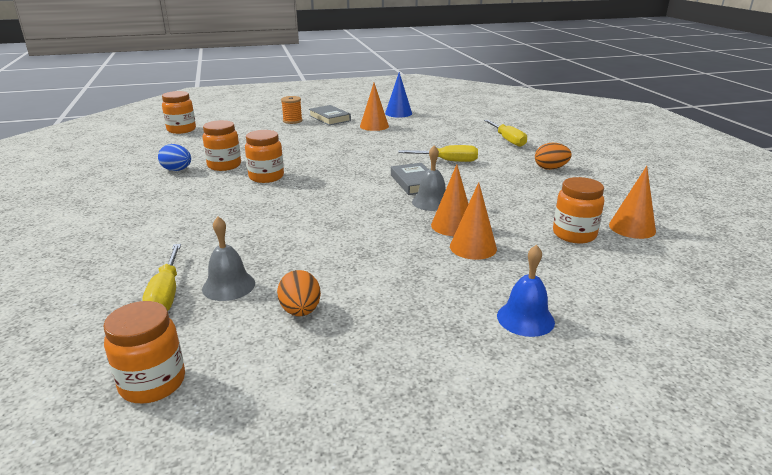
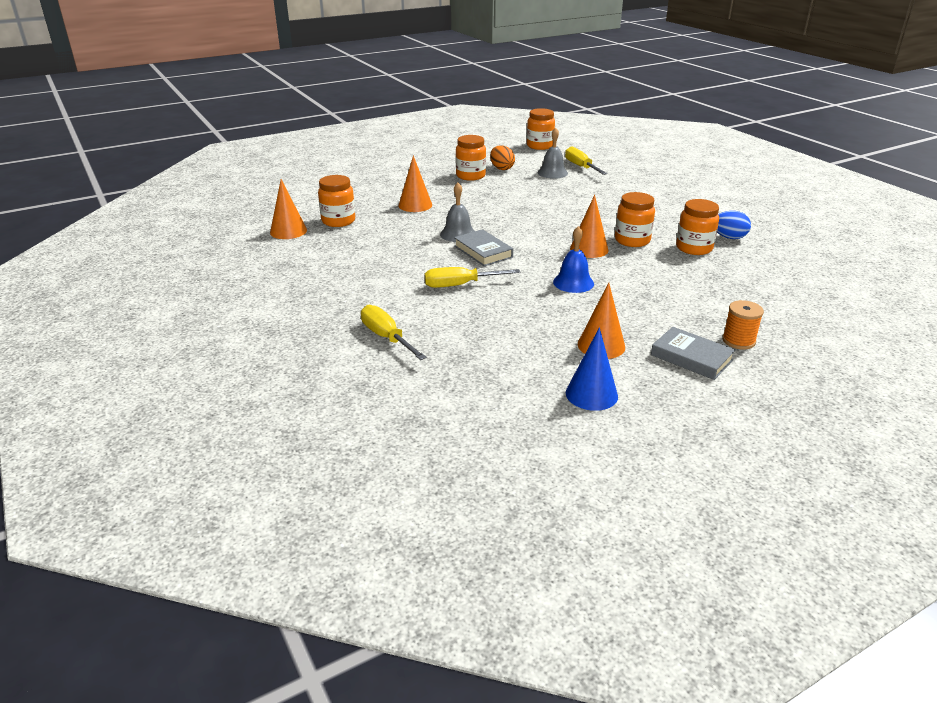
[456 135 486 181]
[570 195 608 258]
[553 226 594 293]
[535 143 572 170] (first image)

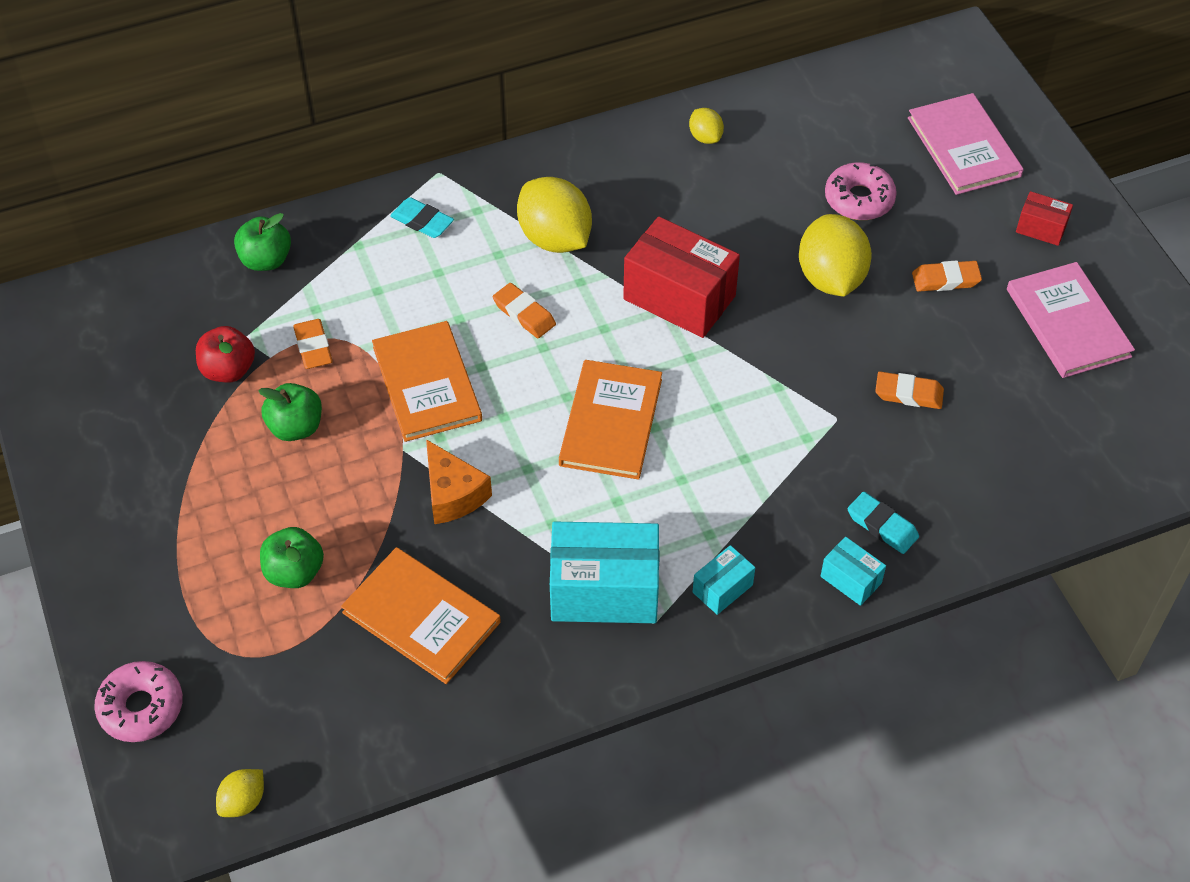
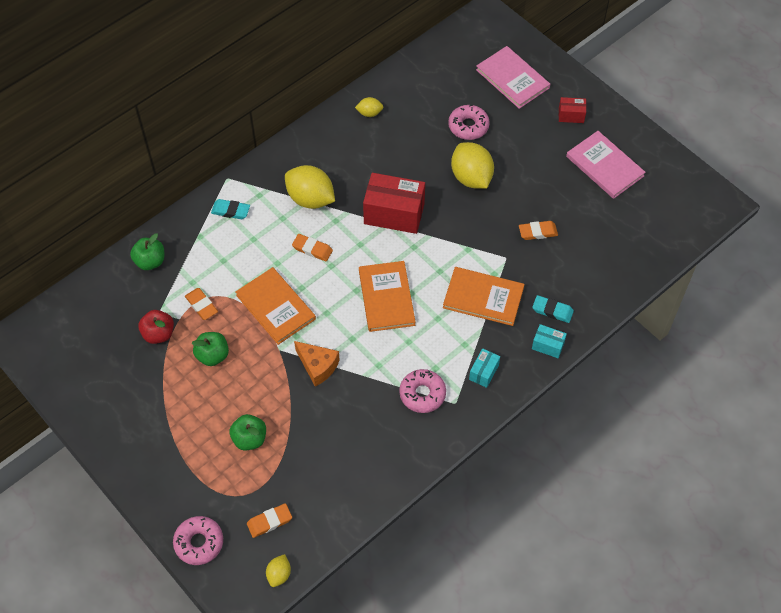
[443 267 525 326]
[399 369 446 413]
[355 97 383 117]
[247 503 292 538]

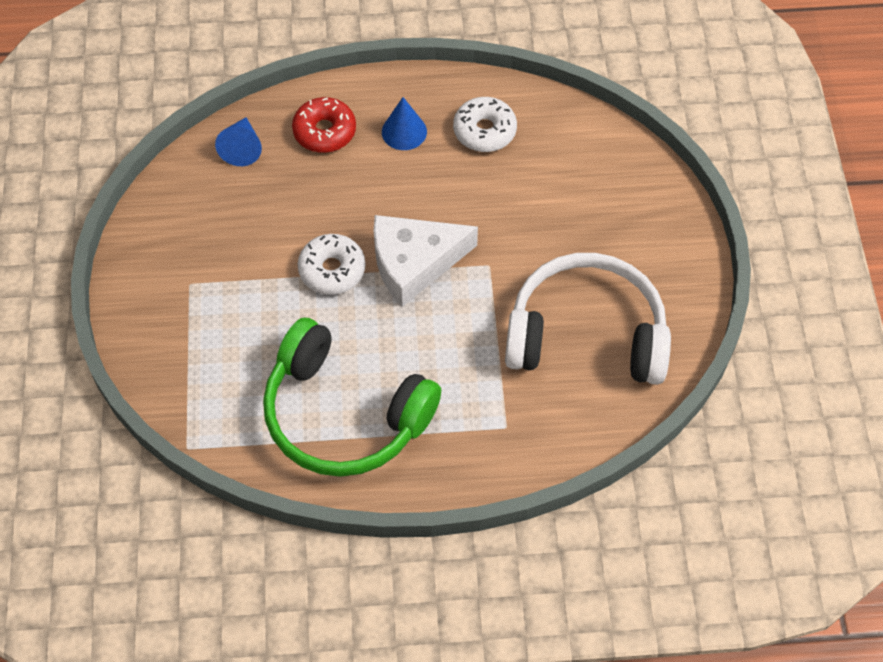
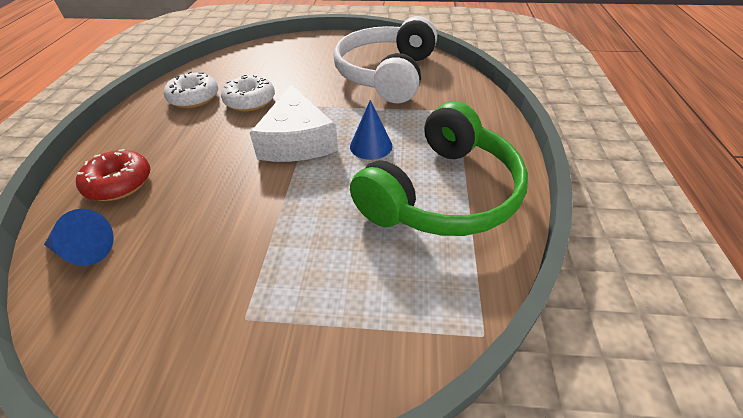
[221 74 275 112]
[350 100 393 160]

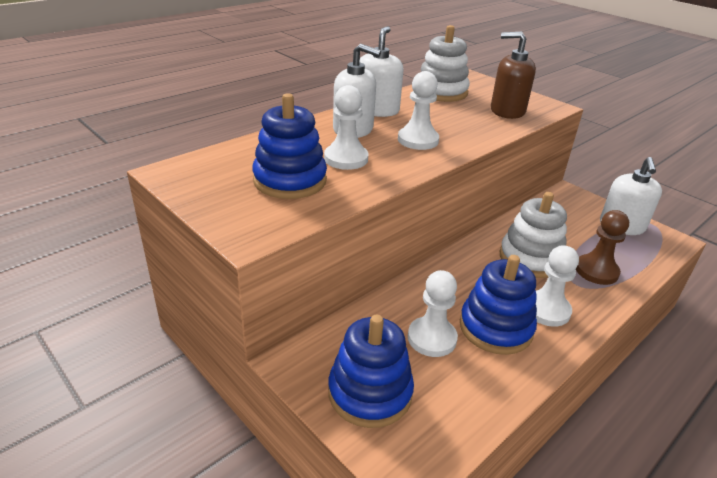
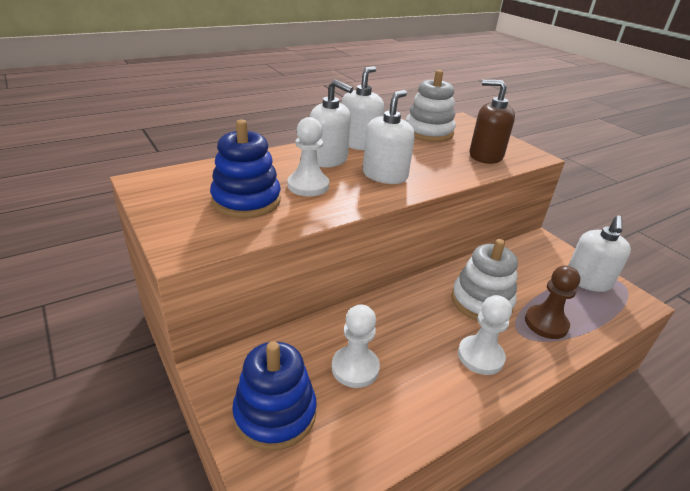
[363 90 415 184]
[460 255 537 355] (first image)

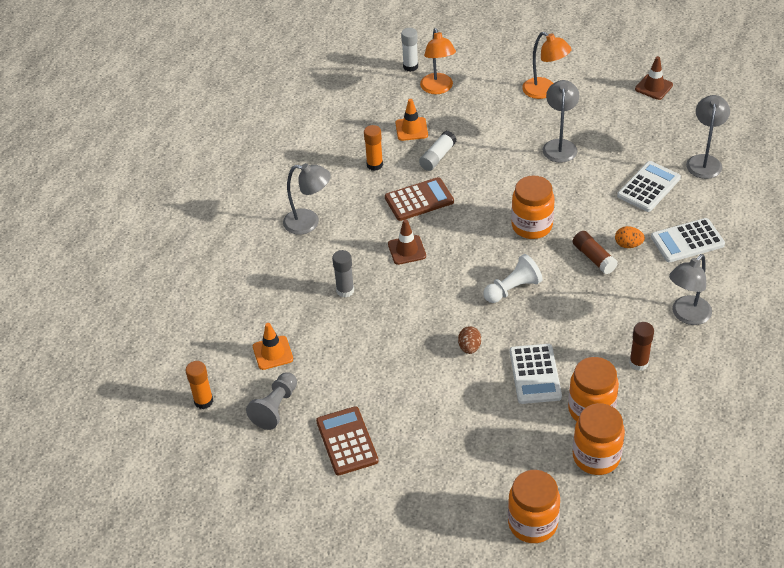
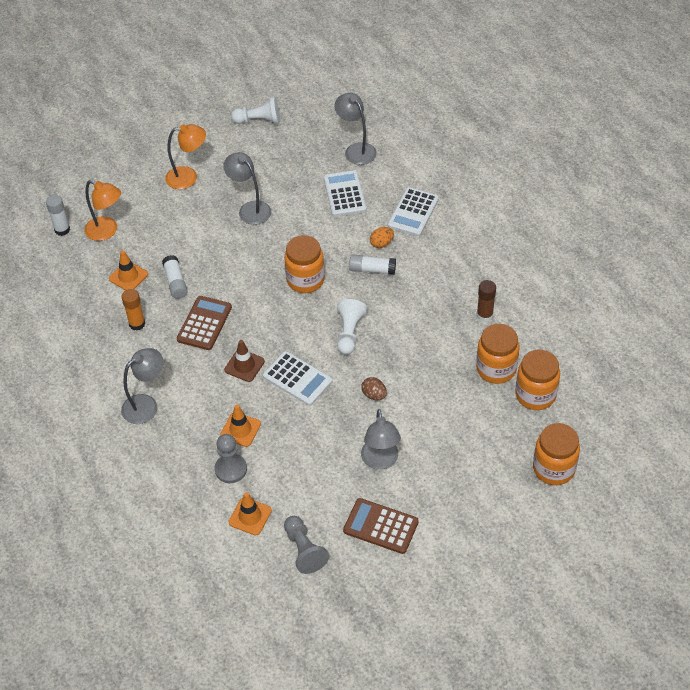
[186 361 213 409] (first image)
[220 405 261 447]
[263 351 332 406]
[349 254 396 275]
[231 97 280 124]
[361 409 401 470]
[215 434 247 483]

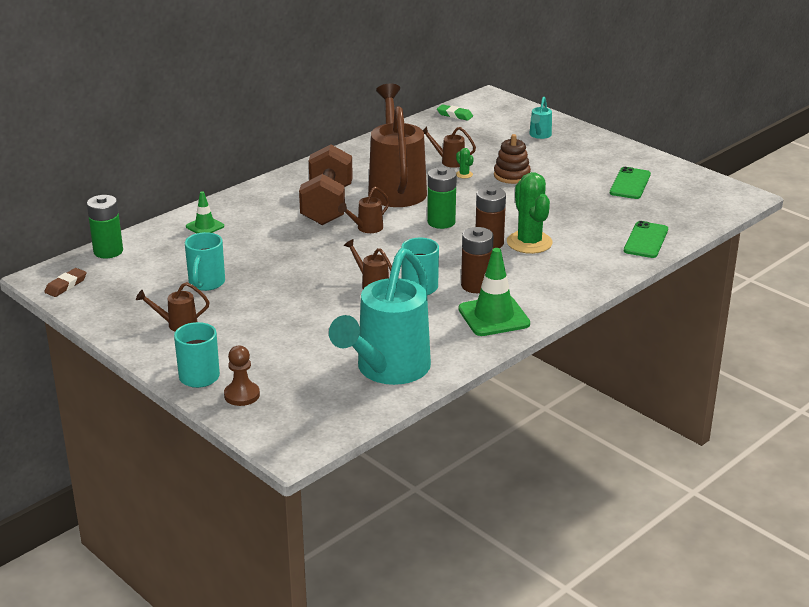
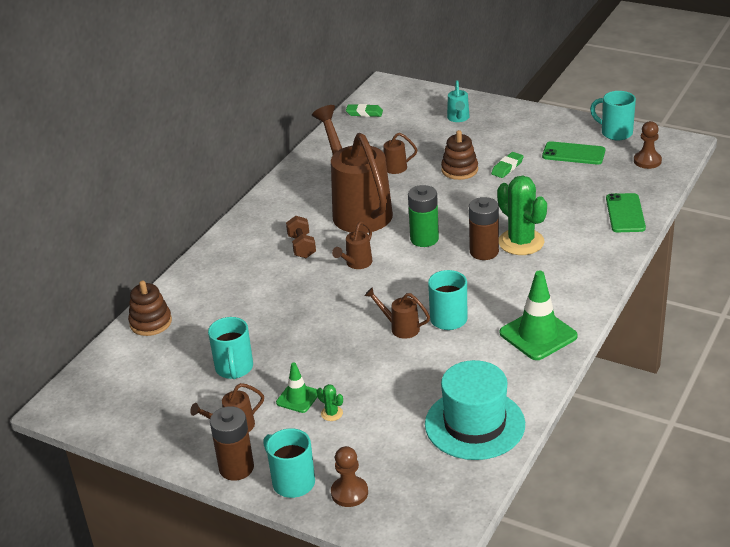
[44 268 86 297] (first image)
[87 195 123 259] (first image)
[276 363 318 413]
[286 216 316 258]
[425 360 525 460]
[317 384 343 421]
[210 406 254 481]
[542 141 605 165]
[128 280 172 336]
[491 152 524 178]
[590 91 636 141]
[634 121 662 169]

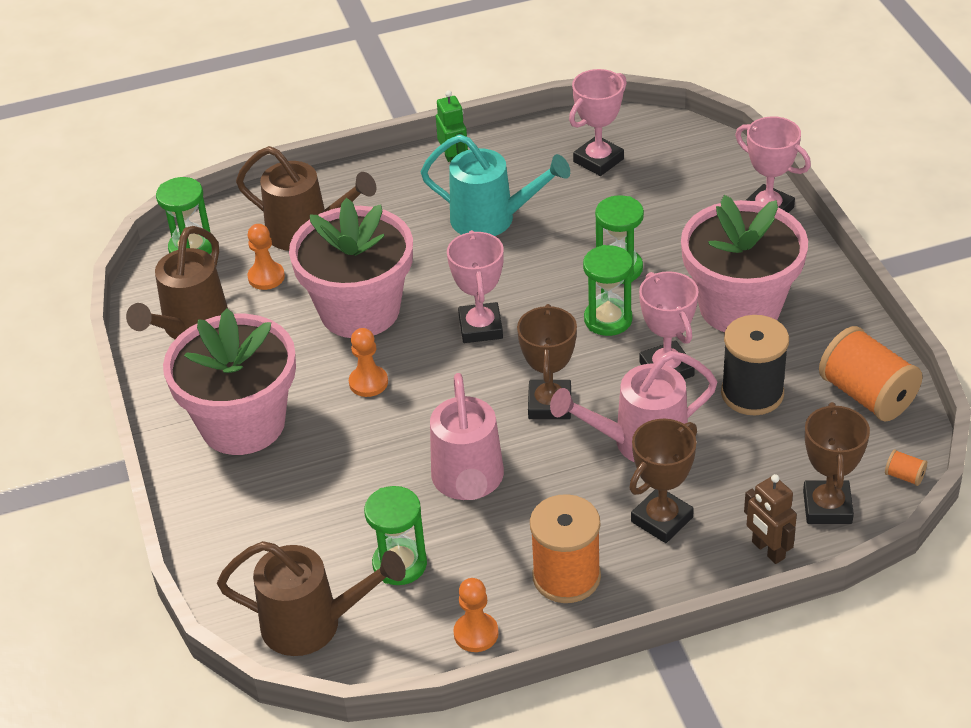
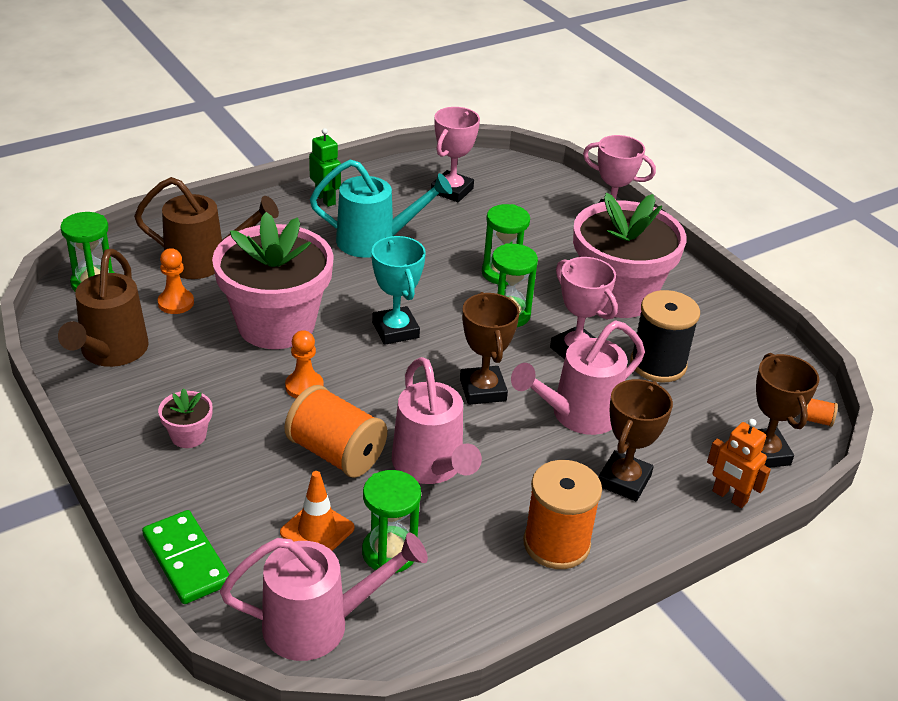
[158 388 213 448]
[220 532 428 661]
[372 236 426 345]
[453 578 499 652] (first image)
[707 419 771 508]
[284 385 387 478]
[142 510 230 604]
[280 471 354 551]

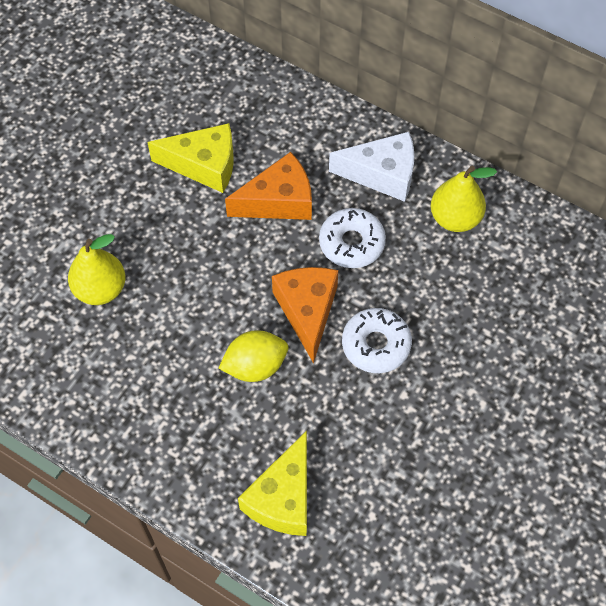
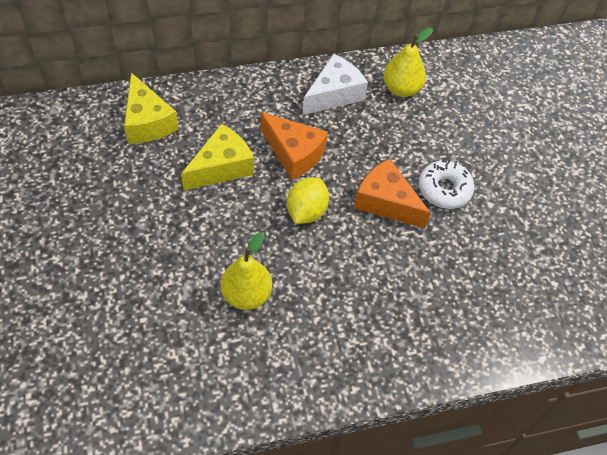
[287 177 329 224]
[260 112 328 180]
[124 73 178 144]
[319 208 386 268] (first image)

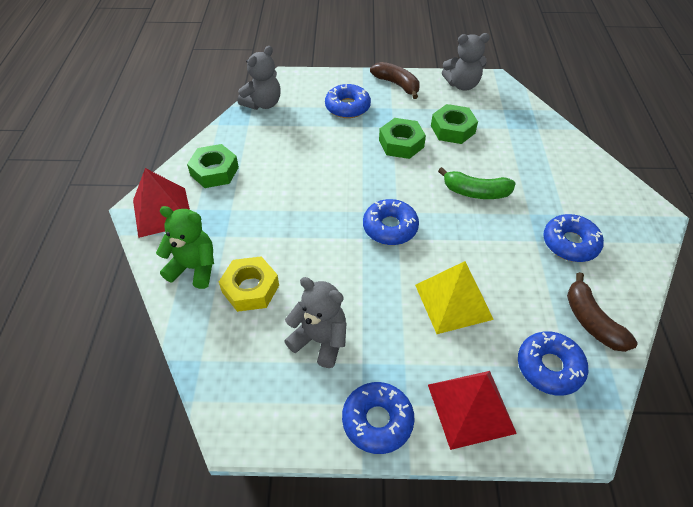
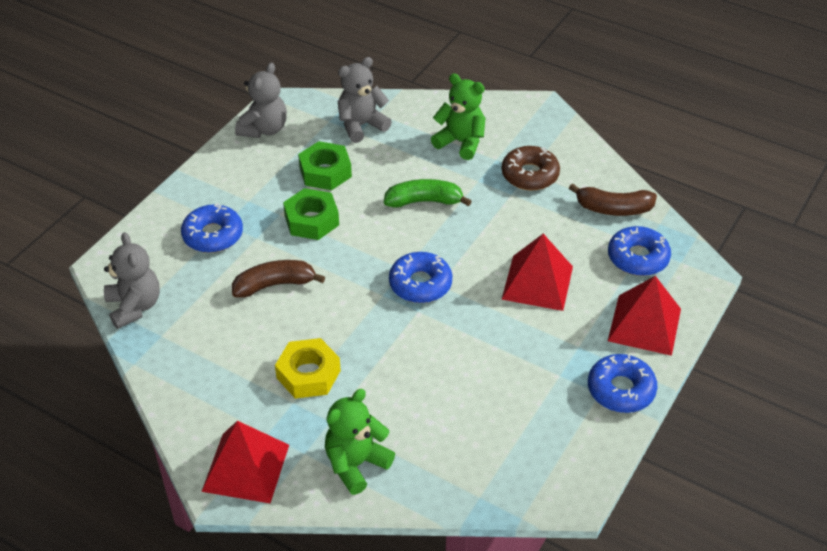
[187 144 239 188] (first image)
[275 338 341 399]
[338 57 392 143]
[232 260 325 298]
[501 234 573 311]
[384 179 472 208]
[502 146 560 190]
[431 74 486 160]

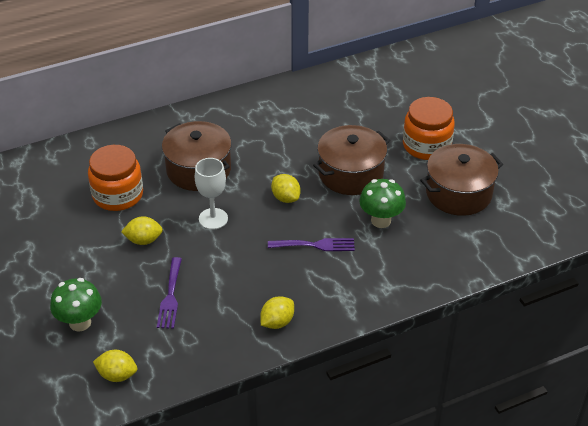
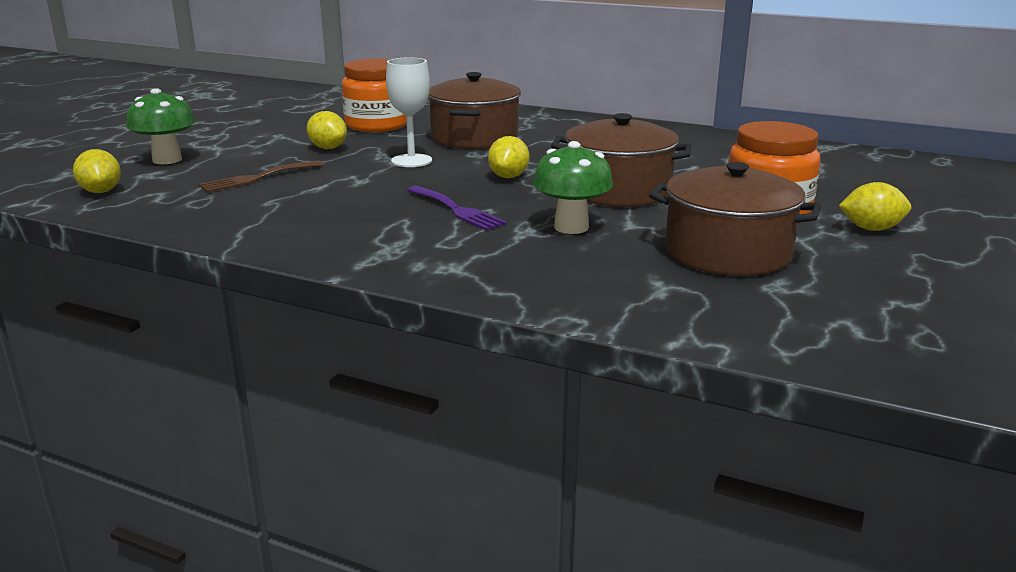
[198 161 324 192]
[839 182 911 231]

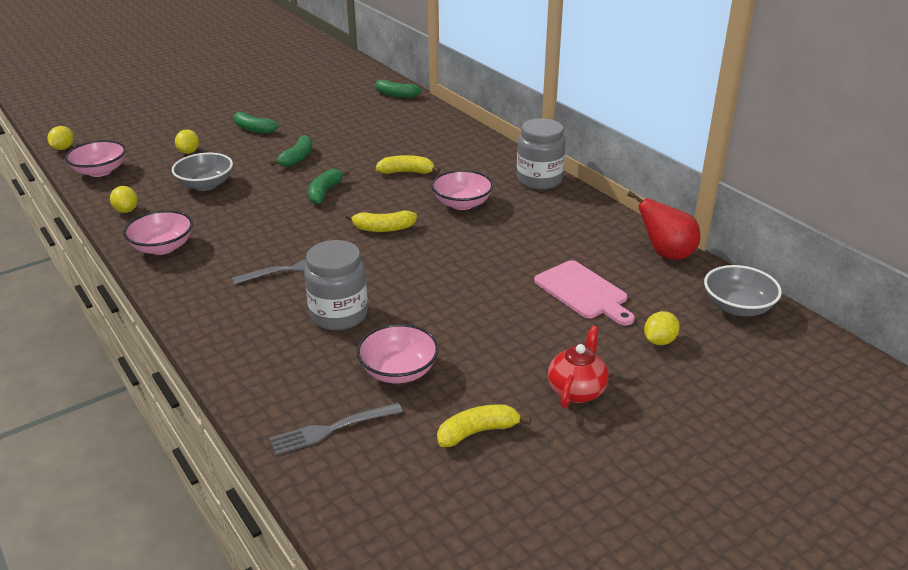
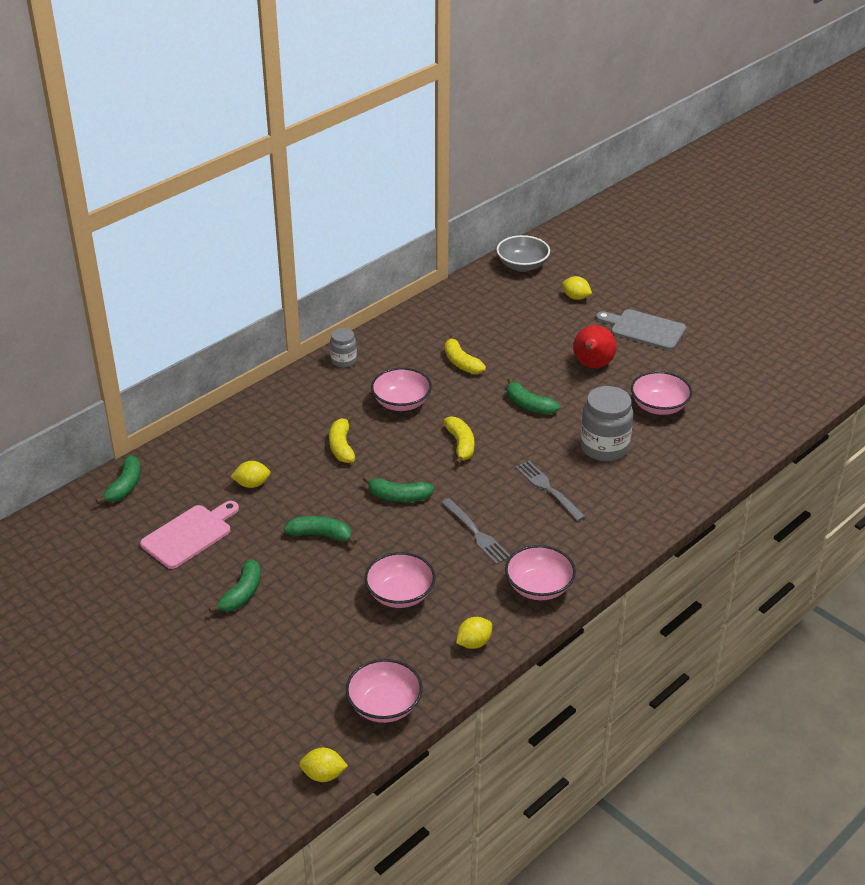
[364 552 435 608]
[231 461 270 488]
[441 498 511 565]
[445 335 486 374]
[330 328 357 368]
[140 501 239 569]
[596 309 686 350]
[573 325 617 368]
[507 378 560 414]

